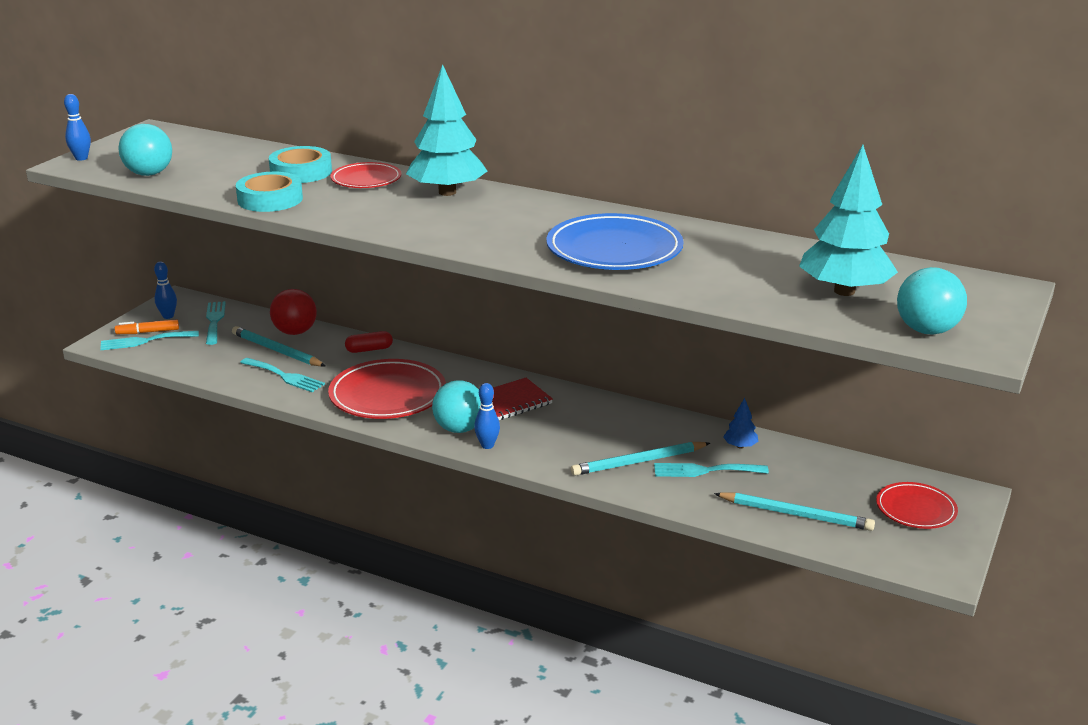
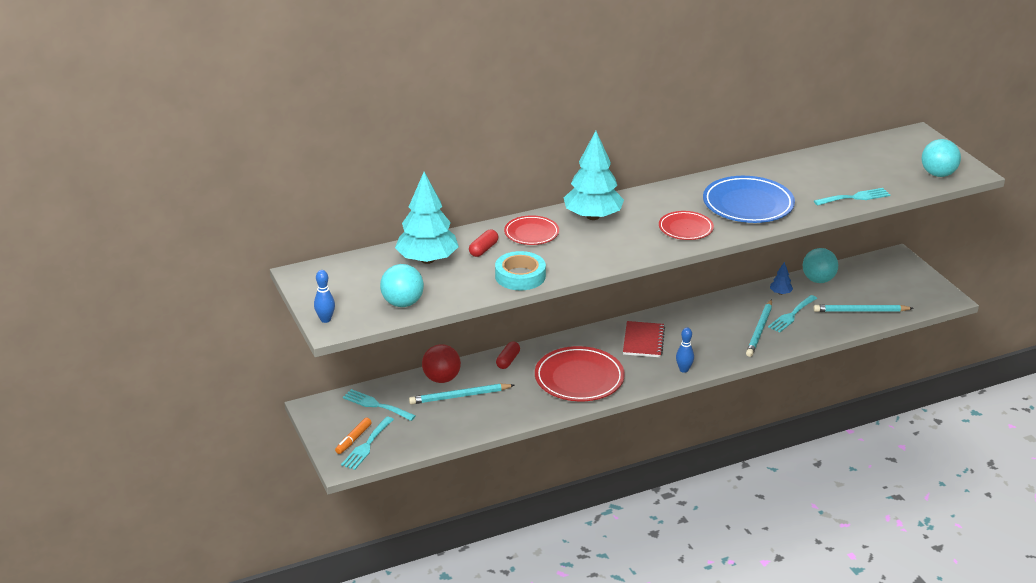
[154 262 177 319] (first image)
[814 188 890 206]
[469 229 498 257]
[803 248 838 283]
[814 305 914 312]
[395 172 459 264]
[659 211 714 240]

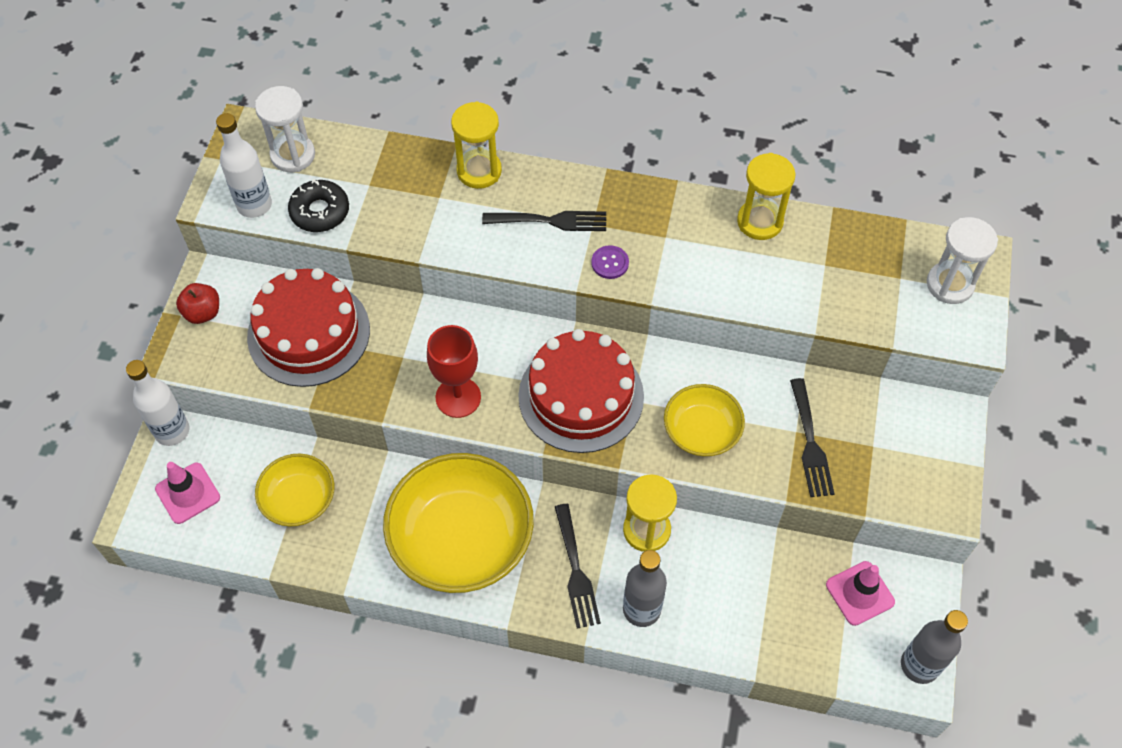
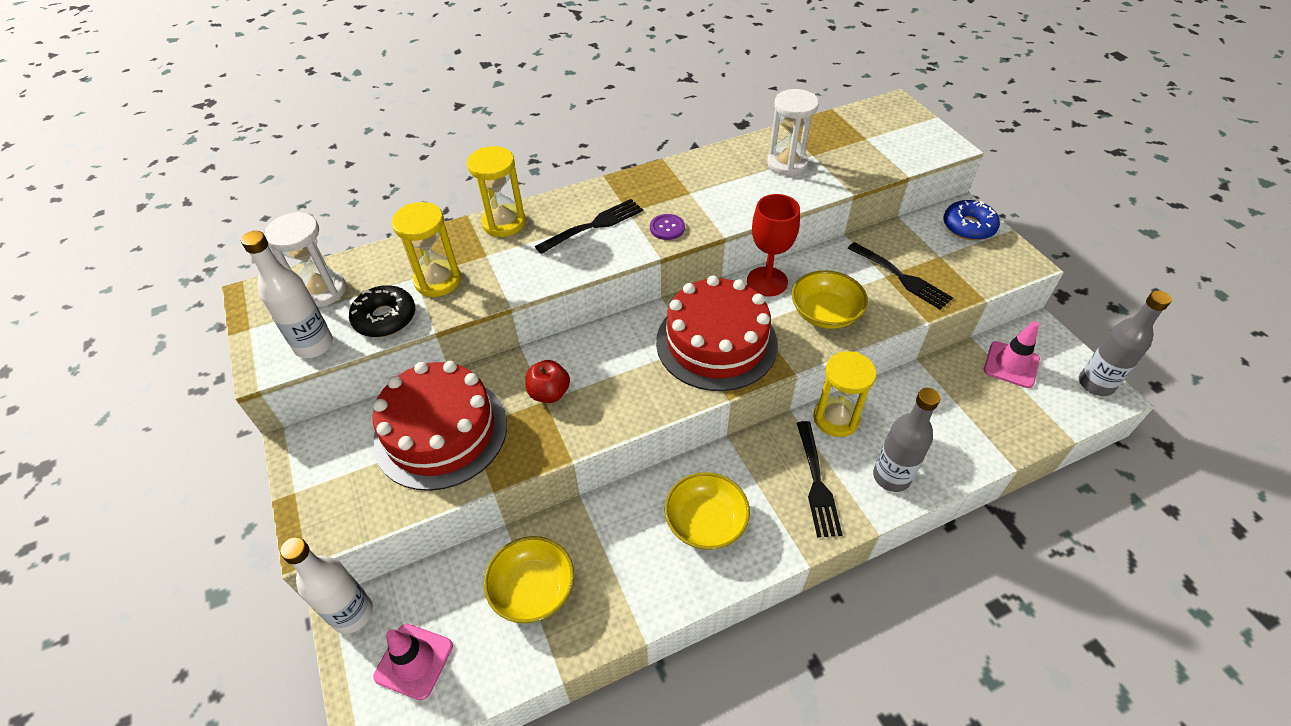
[526 360 570 403]
[665 472 750 550]
[747 194 800 297]
[797 421 843 538]
[392 202 461 297]
[767 89 819 177]
[943 200 1000 240]

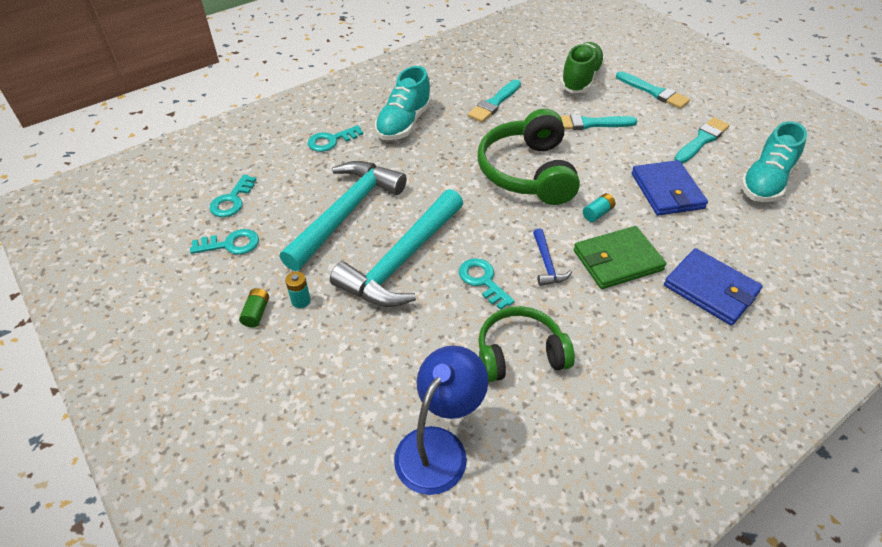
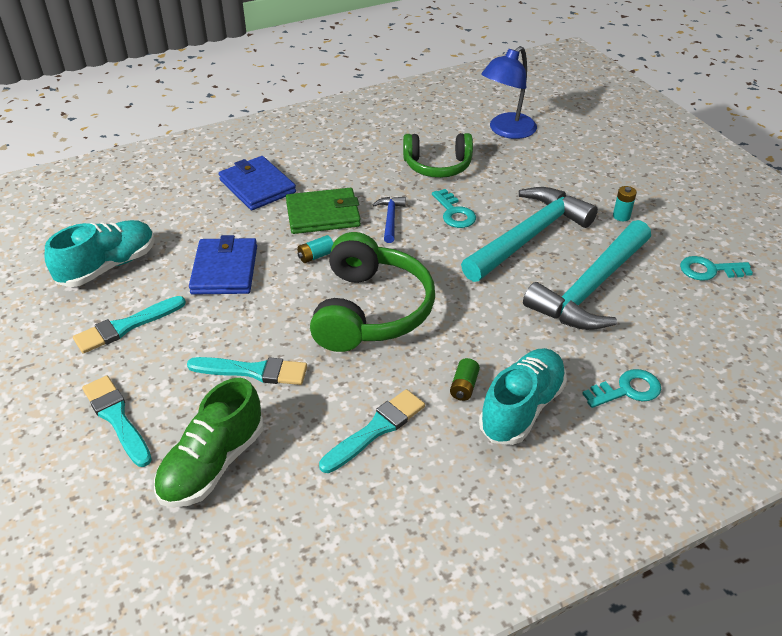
[209 175 257 217] (first image)
[450 358 480 401]

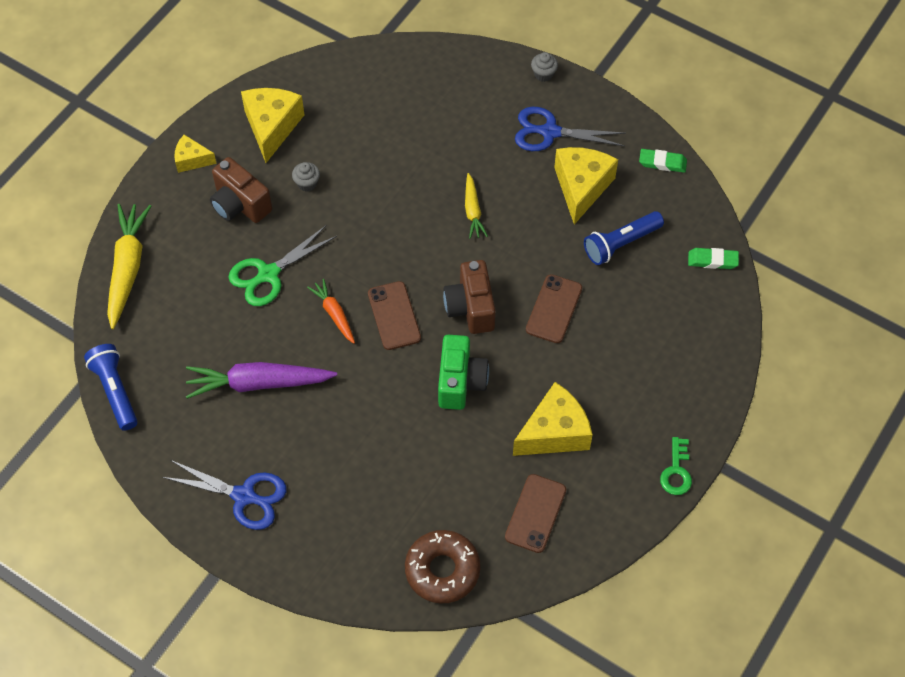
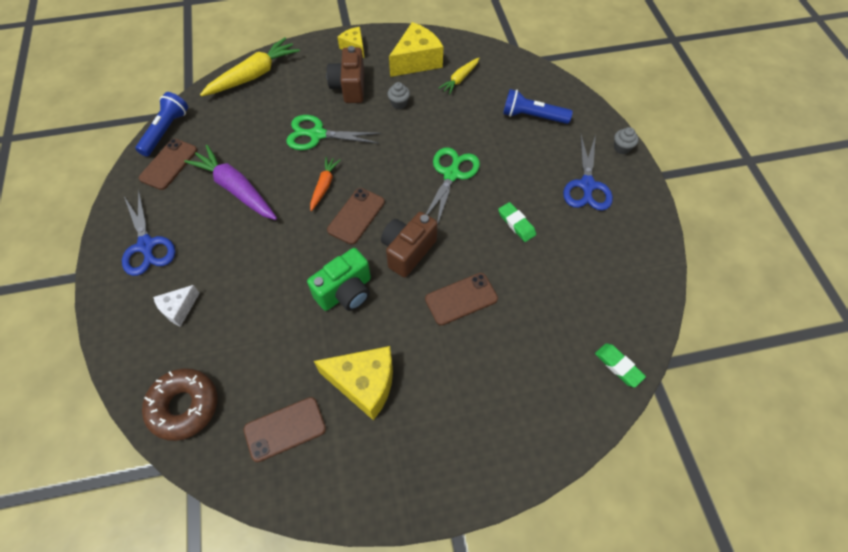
[438 58 479 95]
[563 134 613 211]
[554 147 618 225] (first image)
[503 89 573 124]
[498 202 536 242]
[660 437 692 495] (first image)
[139 139 197 190]
[153 285 200 327]
[426 147 480 223]

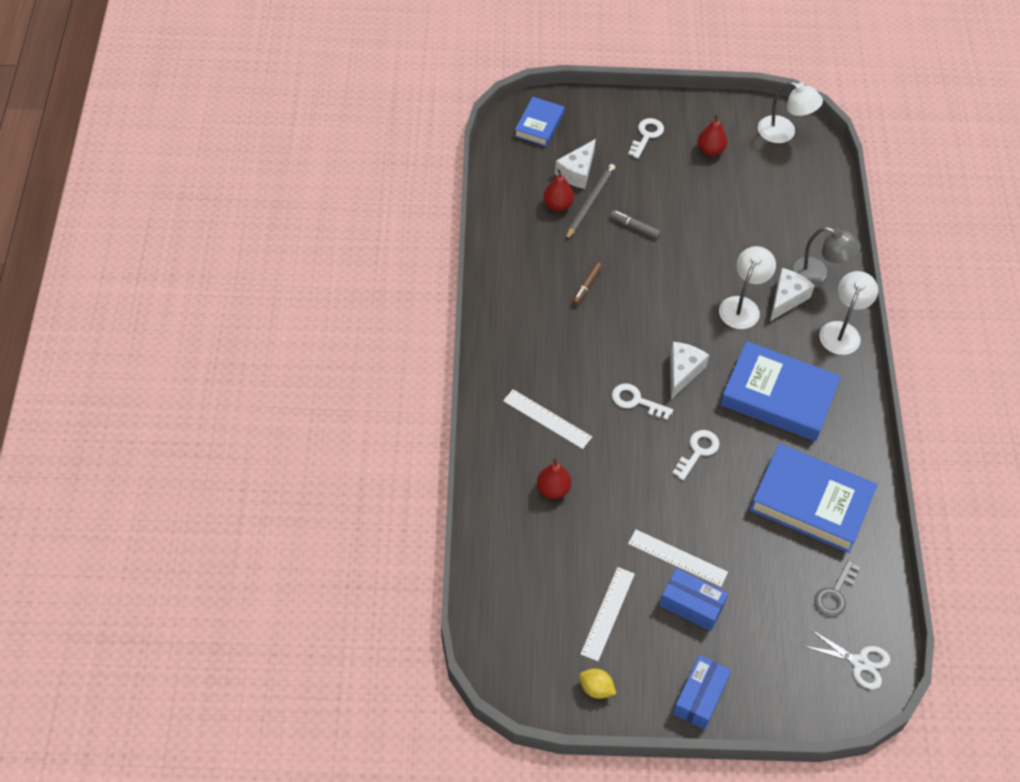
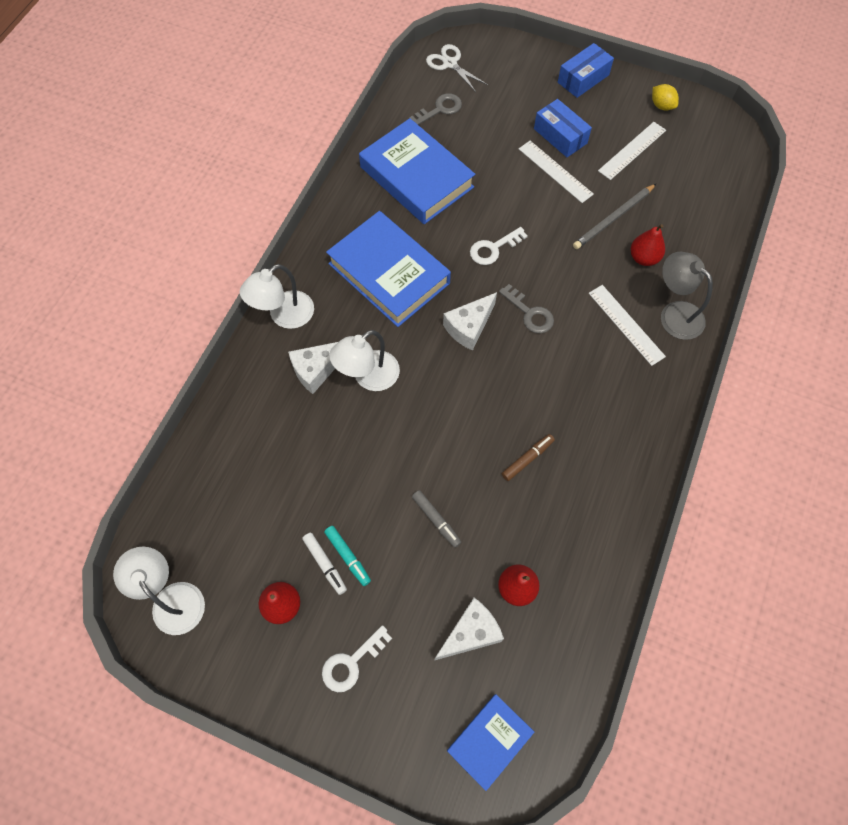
[573 184 656 249]
[499 284 554 333]
[661 252 713 340]
[302 533 347 595]
[324 526 371 586]

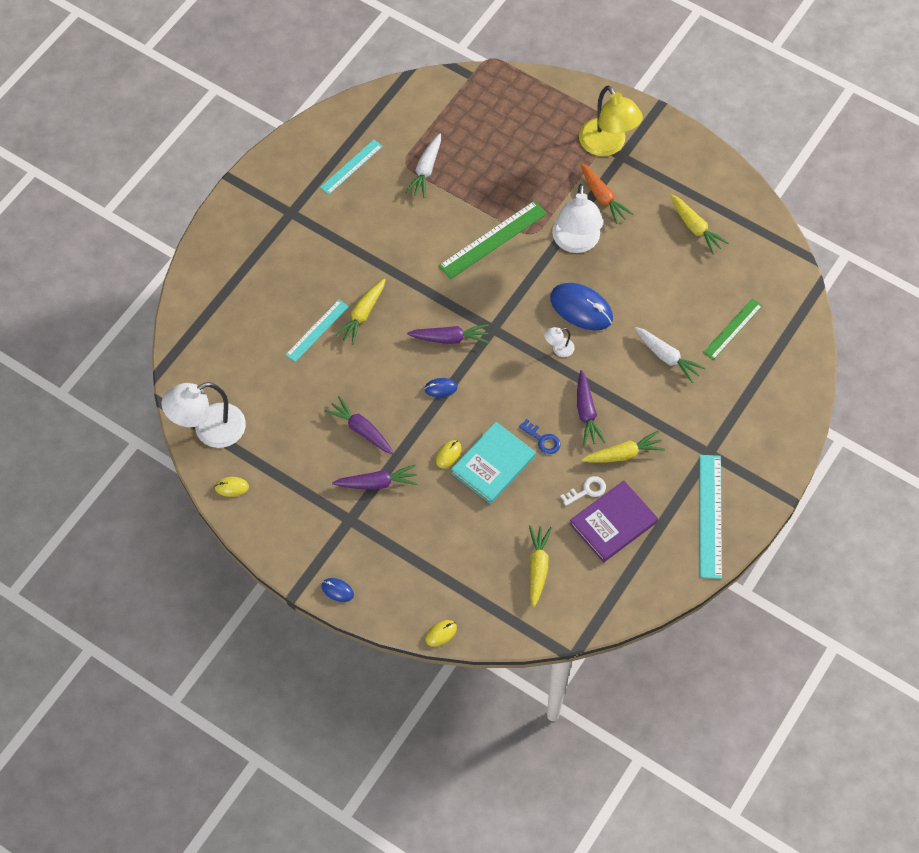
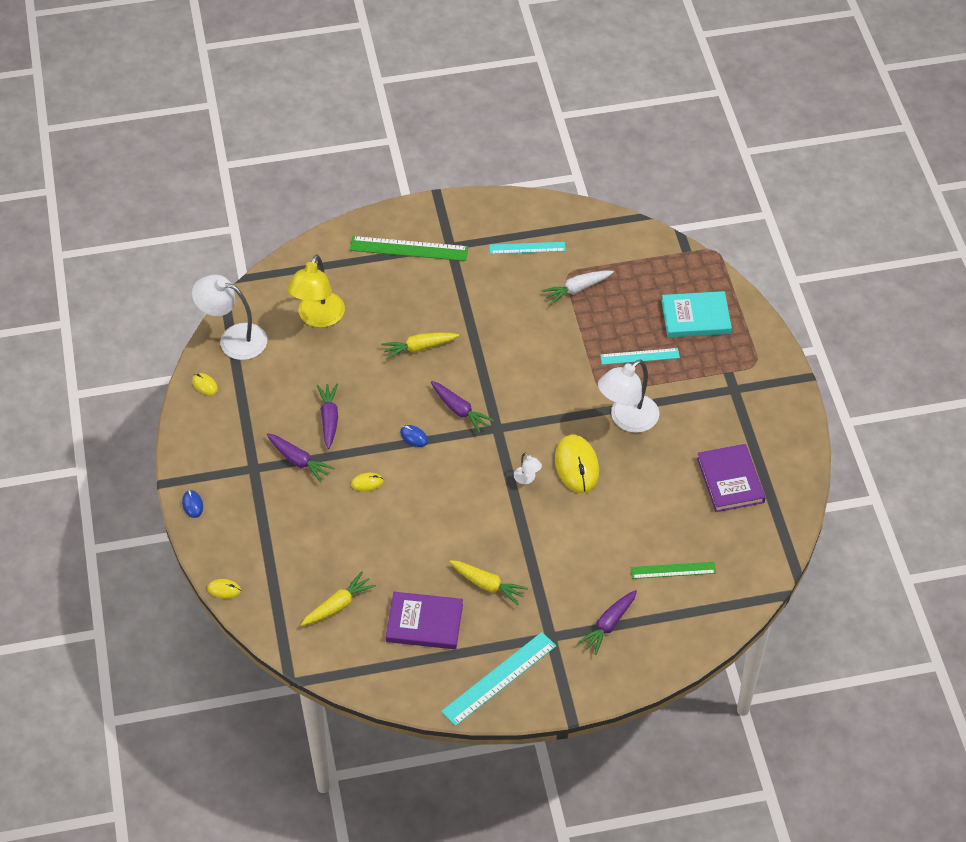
[600 348 680 365]
[350 236 468 261]
[661 291 732 338]
[519 419 561 454] (first image)
[514 453 542 484]
[555 435 599 493]
[560 476 606 506] (first image)
[577 590 637 655]
[287 254 345 328]
[581 163 633 224] (first image)
[635 327 705 383] (first image)
[697 444 766 512]

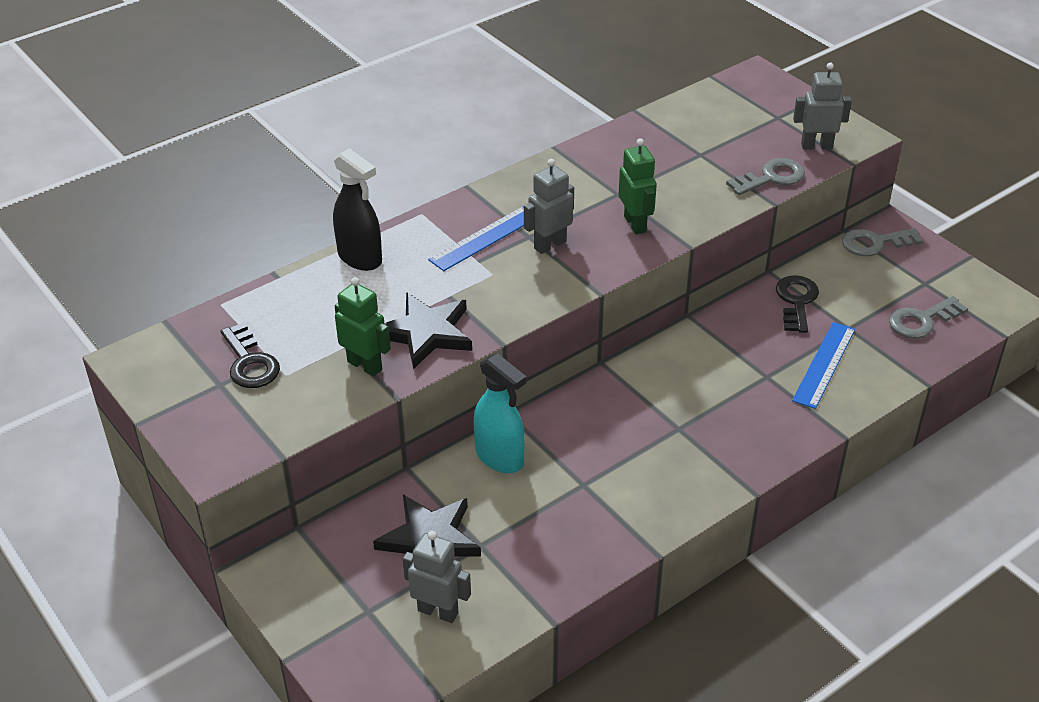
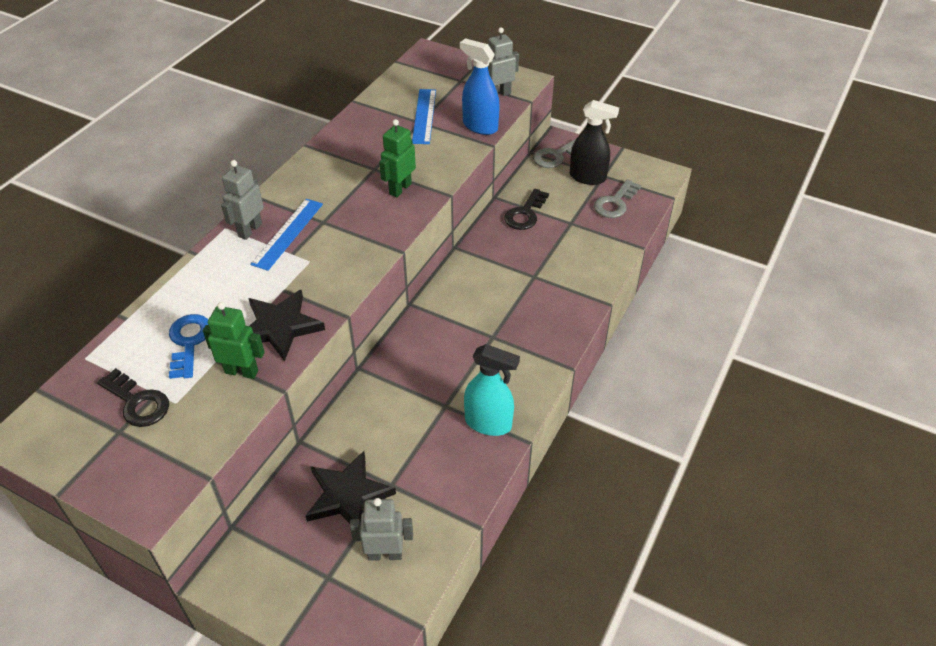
[570 100 619 185]
[464 344 520 436]
[221 160 264 240]
[379 119 416 197]
[460 38 500 135]
[504 189 549 230]
[412 89 436 144]
[169 314 209 379]

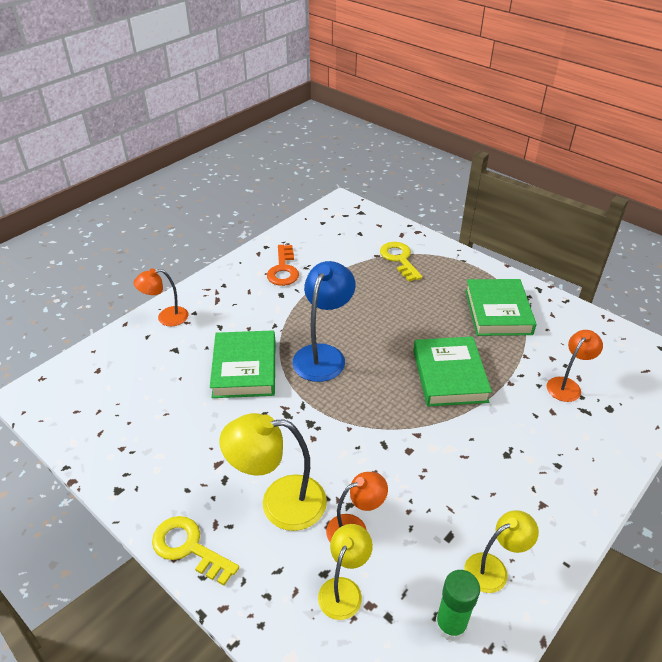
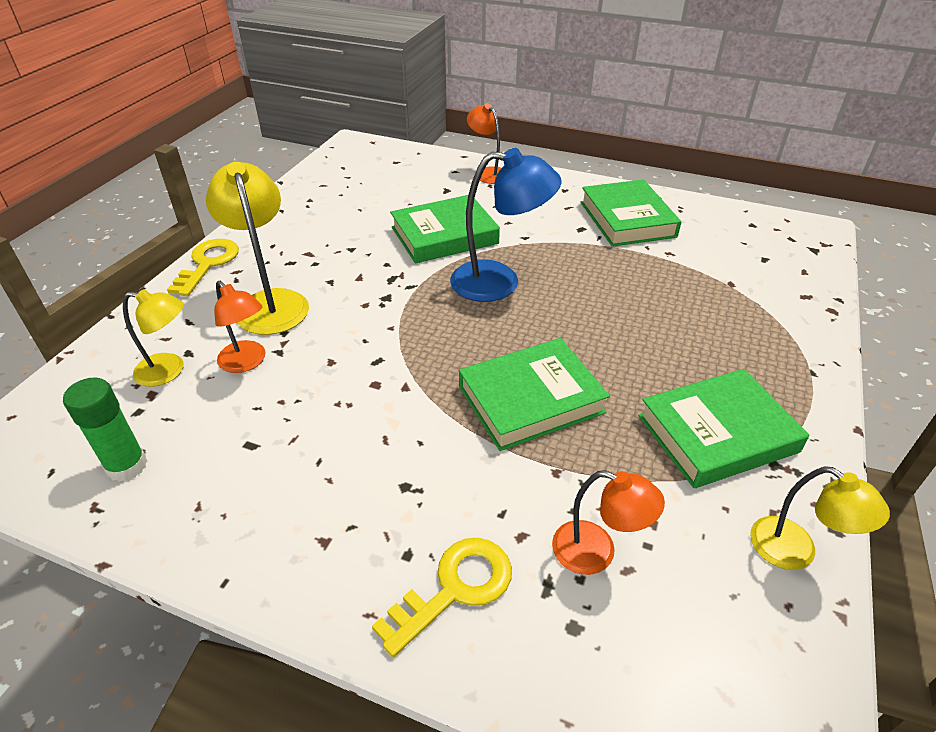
[580 179 681 247]
[372 538 512 657]
[750 466 890 570]

